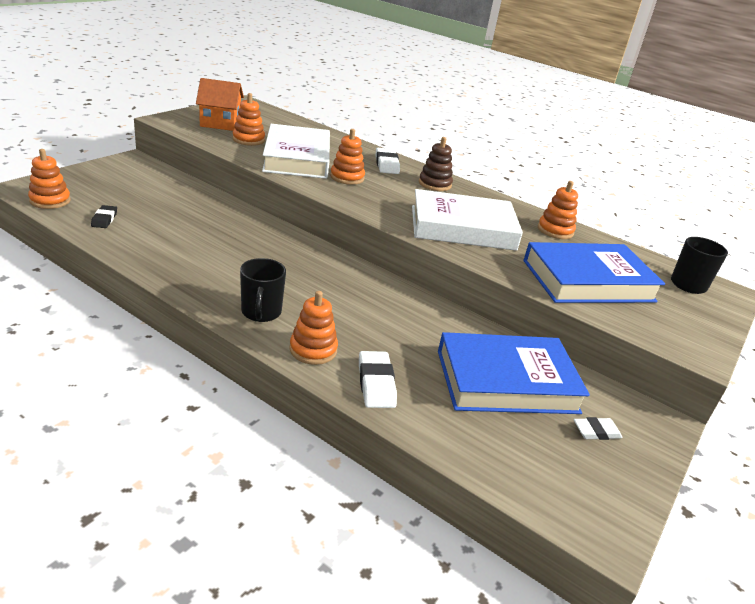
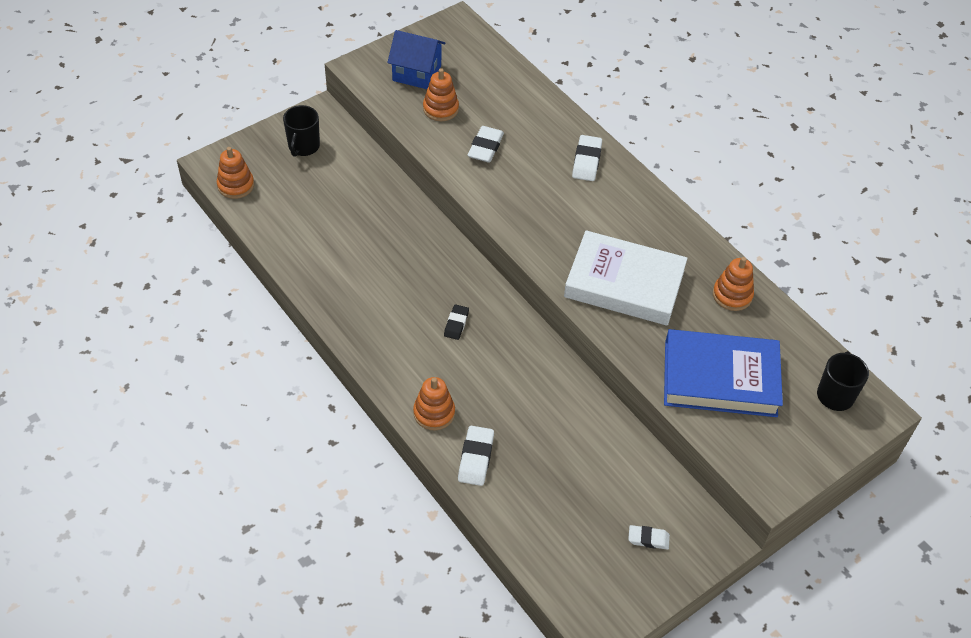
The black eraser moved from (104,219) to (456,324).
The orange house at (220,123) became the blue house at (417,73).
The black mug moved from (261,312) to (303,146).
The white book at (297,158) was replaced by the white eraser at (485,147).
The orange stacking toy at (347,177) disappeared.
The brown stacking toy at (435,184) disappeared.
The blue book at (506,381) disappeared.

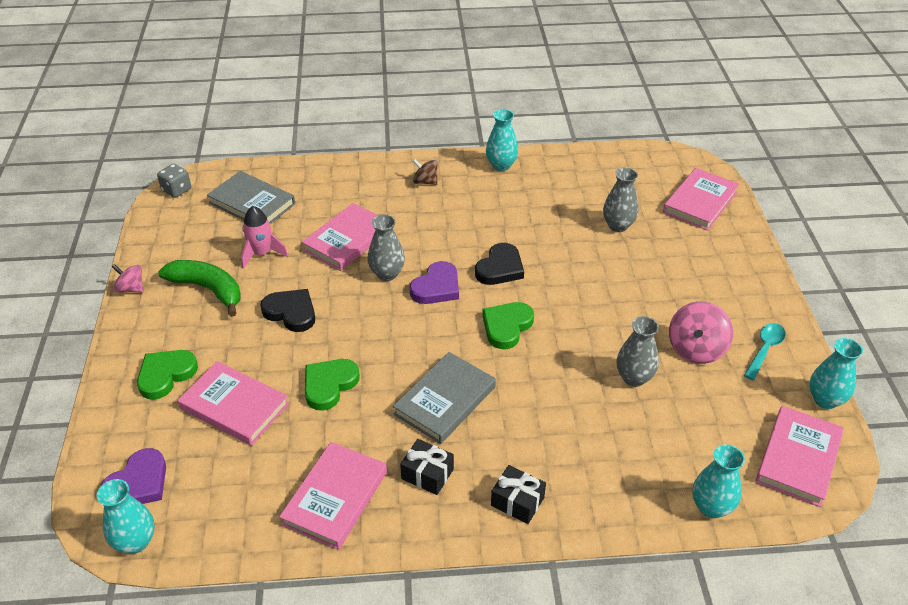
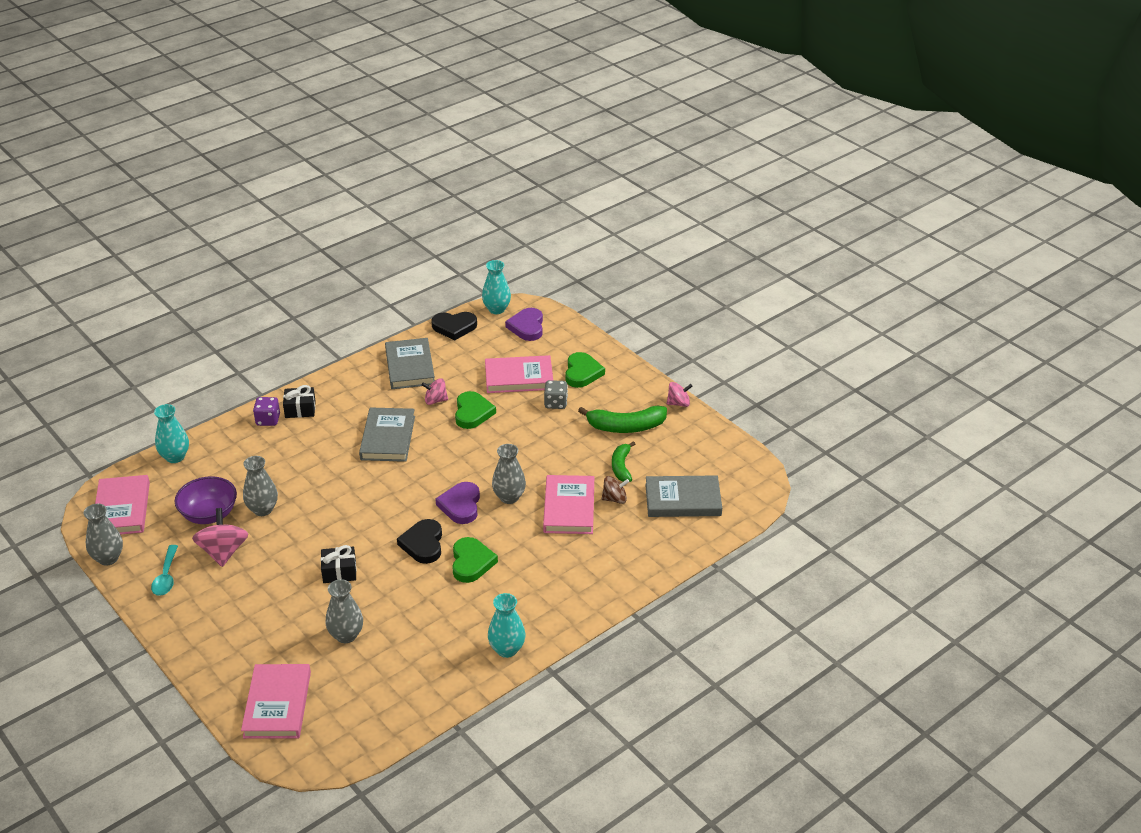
The grey dice moved from (176,190) to (555,403).
The pink rocket at (262,254) was replaced by the green banana at (621,467).
The black heart moved from (291,312) to (454,327).
The pink book at (335,498) became the grey book at (410,367).
The black gift moved from (427,474) to (339,572).
The brown spinning top moved from (425,182) to (614,499).
The green heart moved from (506,326) to (471,562).
The turquoise vase at (825,400) became the grey vase at (108,558).
The purple bowl at (209,514) appeared.
The purple dice at (268,420) appeared.
The pink spinning top at (435,400) appeared.

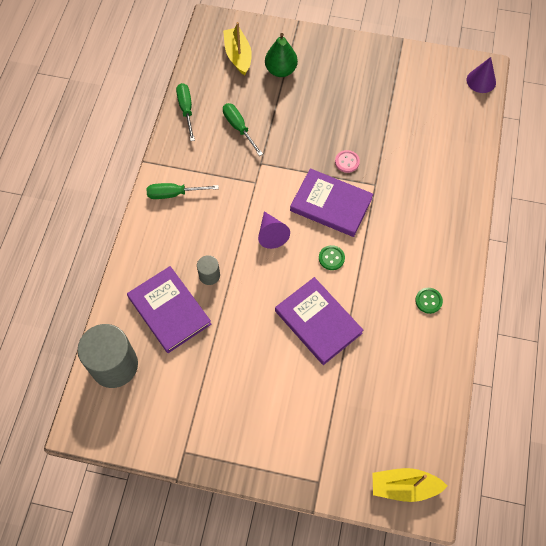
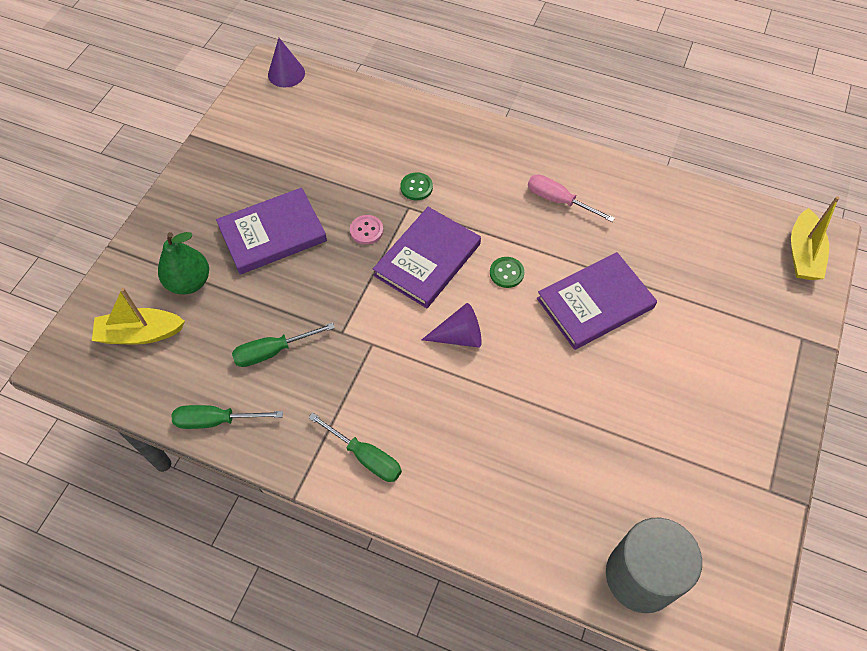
The purple book moved from (169,311) to (272,234).
The green screwdriver at (174,194) turned 60 degrees counterclockwise.
The grey cylinder at (209,275) disappeared.
The green button moved from (428,301) to (416,187).
The pink screwdriver at (558,201) appeared.

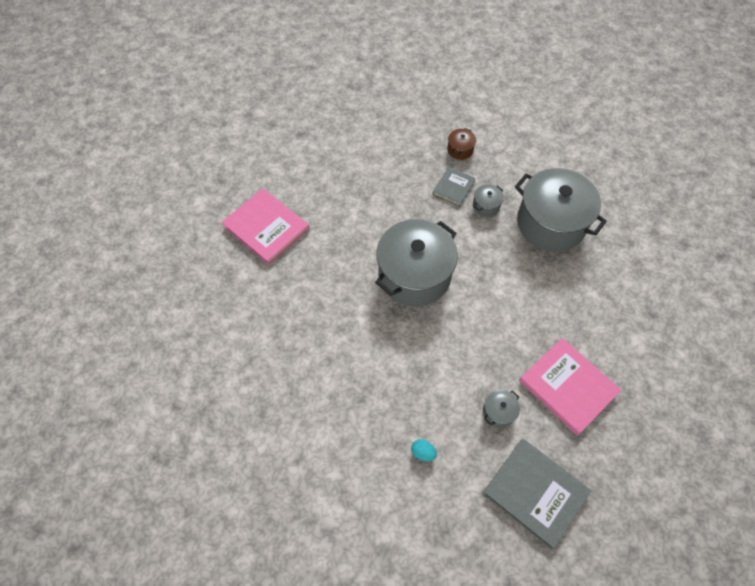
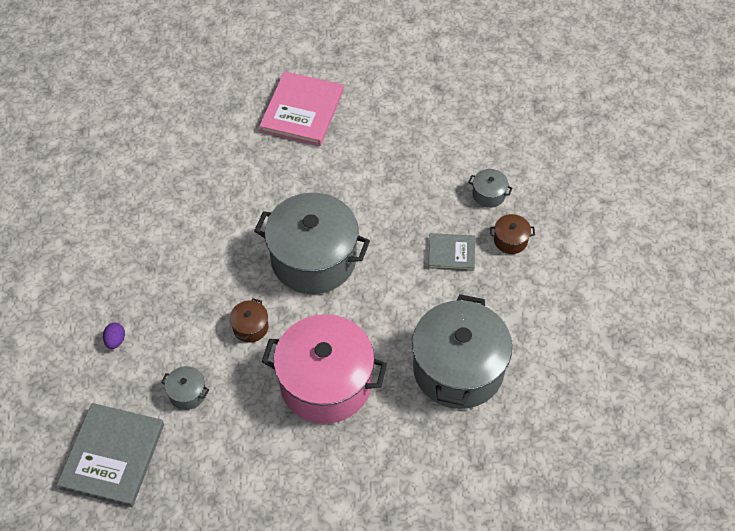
The turquoise egg at (423,452) became the purple egg at (115,340).
The grey pot moved from (486,206) to (488,194).
The pink book at (568,386) disappeared.
The brown pot at (250,327) appeared.
The pink pot at (326,383) appeared.

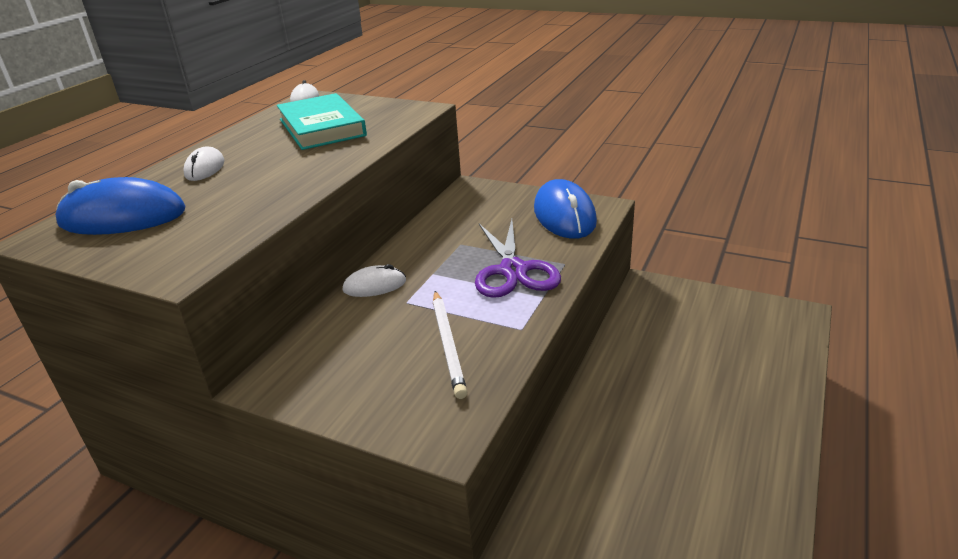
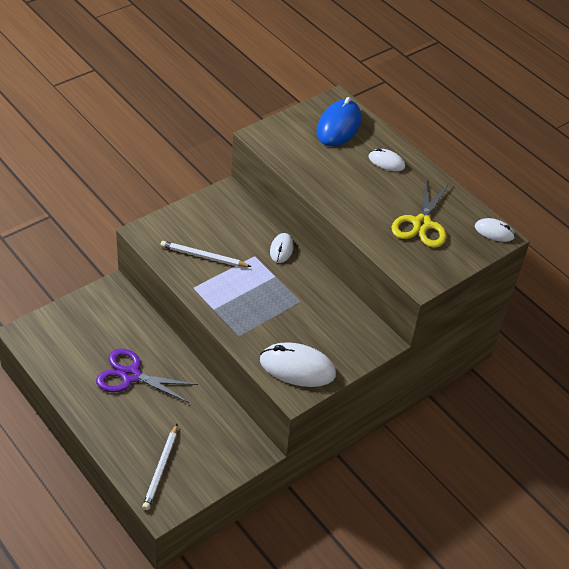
The turquoise book at (321,127) was replaced by the yellow scissors at (421,224).
The purple scissors moved from (513,271) to (131,375).
The blue mouse at (564,215) became the white mouse at (297,367).
The white pencil at (161,468) appeared.

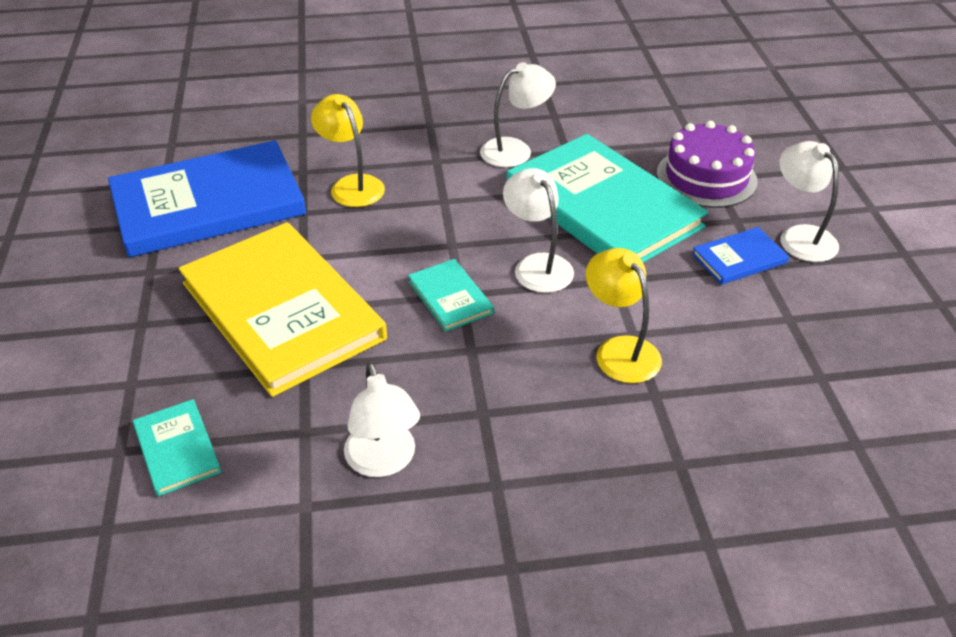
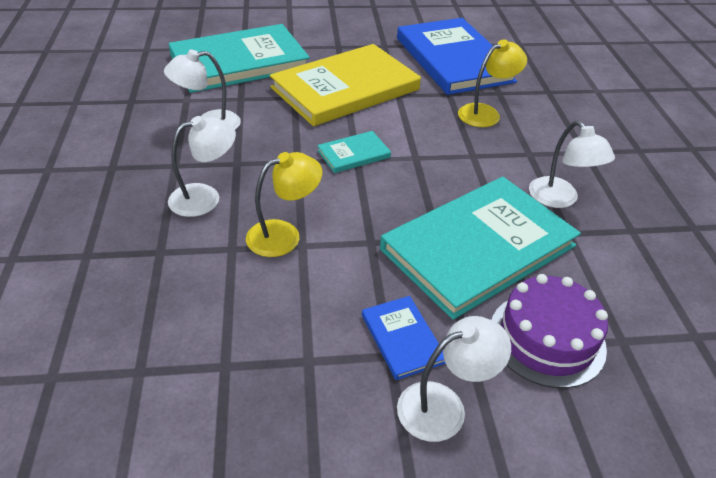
The turquoise book at (177,449) changed to 2.31 times the size.
The white lamp moved from (537,265) to (205,197).

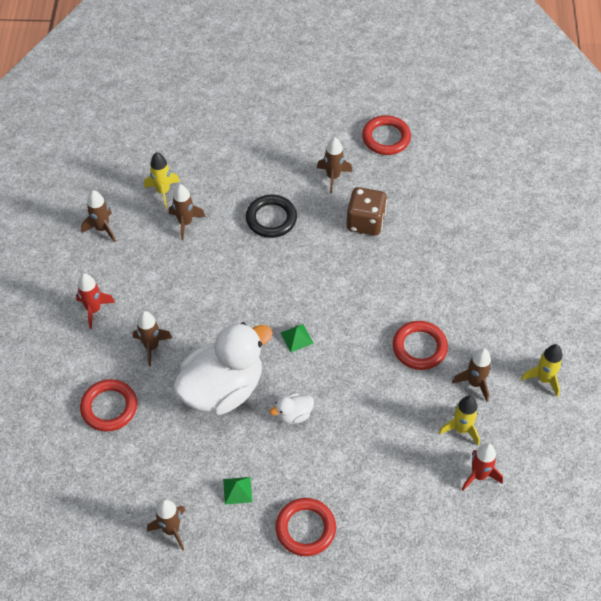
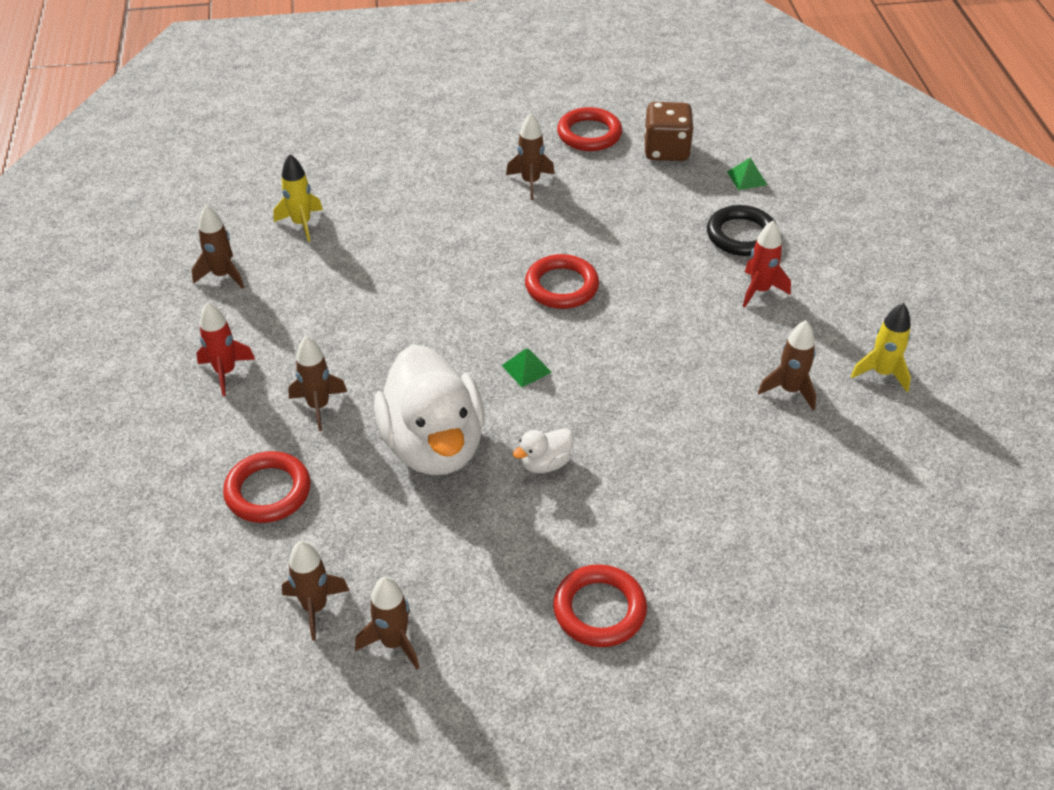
The brown rocket moved from (185,223) to (315,607).
The white duck at (222,389) turned 120 degrees clockwise.
The green pyramid moved from (237,490) to (747,178).
The black ring moved from (271,219) to (741,235).
The brown dice moved from (365,222) to (666,150).
The red ring moved from (419,347) to (561,286).
The yellow rocket at (461,429) disappeared.
The red rocket moved from (479,475) to (759,290).

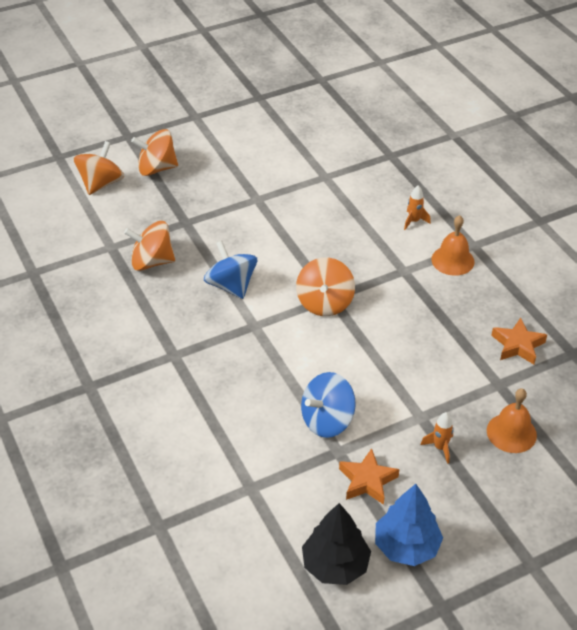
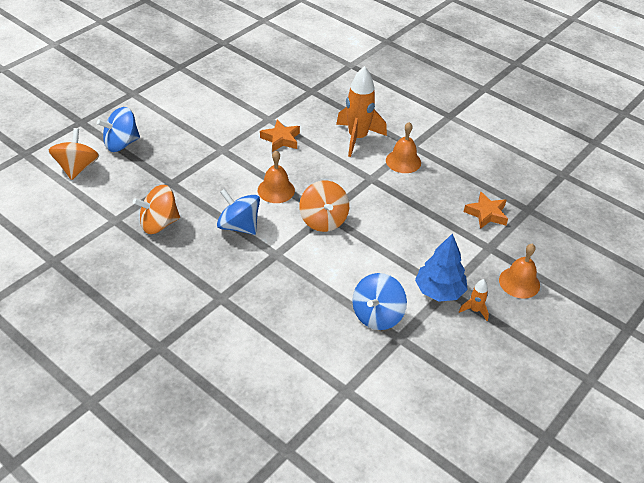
The orange spinning top at (156,168) became the blue spinning top at (121,144).
The black tree at (335,565) disappeared.
The orange star moved from (367,481) to (281,139).
The blue tree moved from (406,546) to (439,291).
The orange rocket at (414,221) changed to 2.18 times the size.
The orange bell at (276,190) appeared.

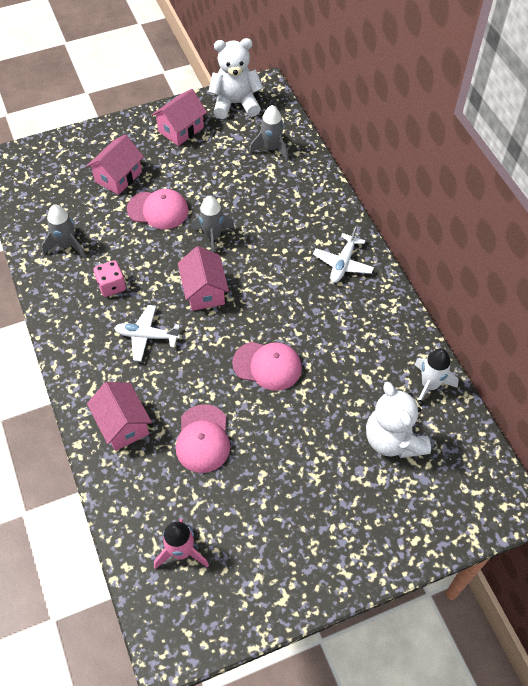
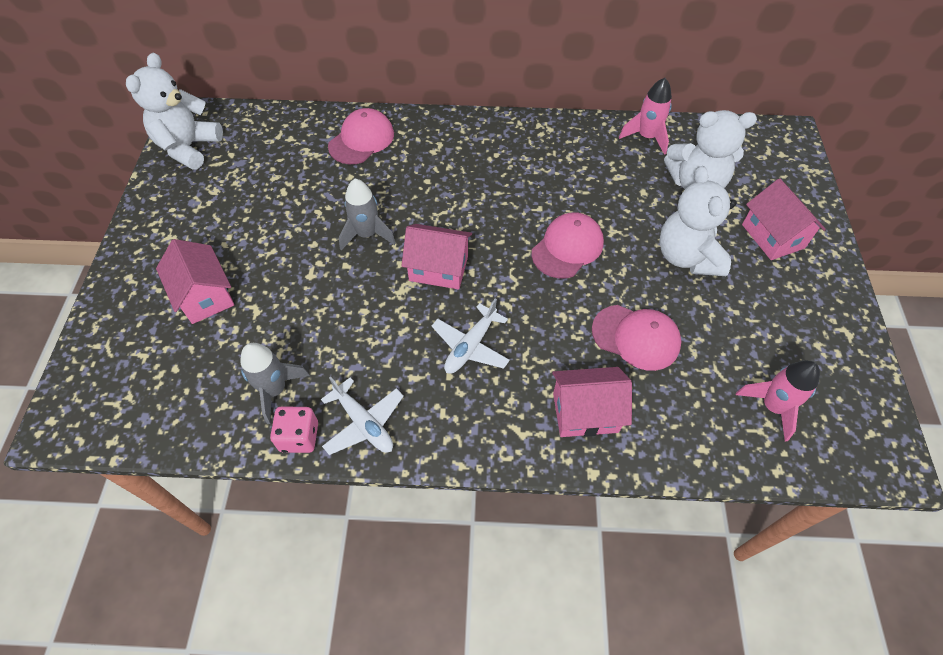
The pink dice moved from (111,286) to (299,437).
The pink cap moved from (158,210) to (361,140).
The pink house moved from (181,129) to (772,236).
The grey rocket at (271,148) disappeared.
The white plane moved from (343,263) to (364,423).
The white rocket at (429,385) became the pink rocket at (646,137).
The white teddy bear at (687,257) appeared.

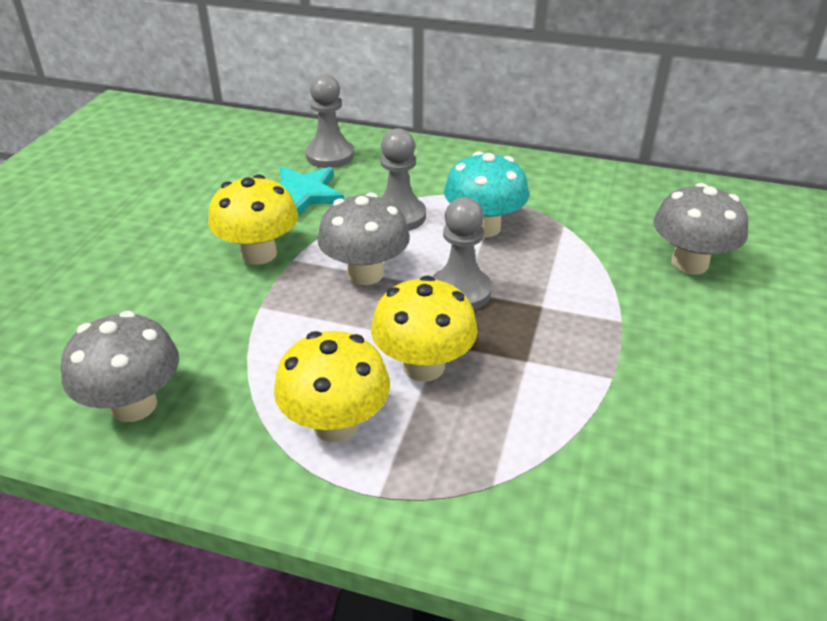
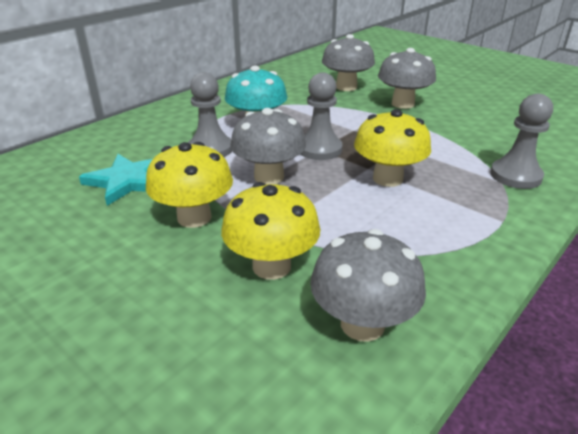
The yellow mushroom moved from (336,424) to (271,266).
The grey pawn moved from (330,156) to (515,176).
The grey mushroom at (403,104) appeared.

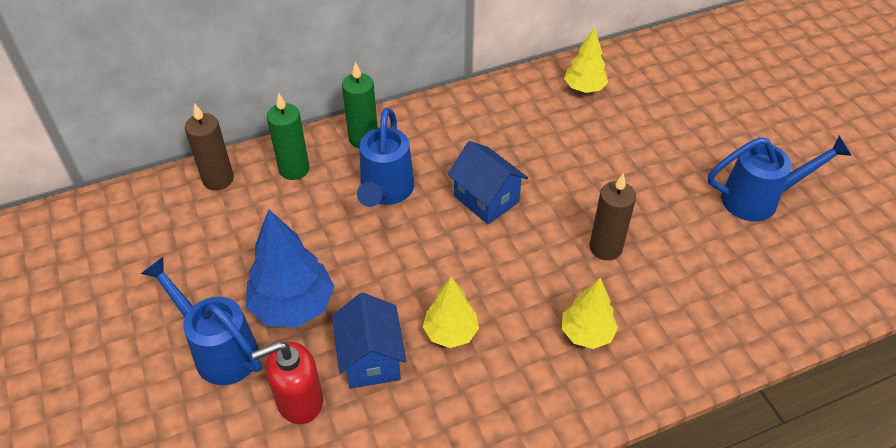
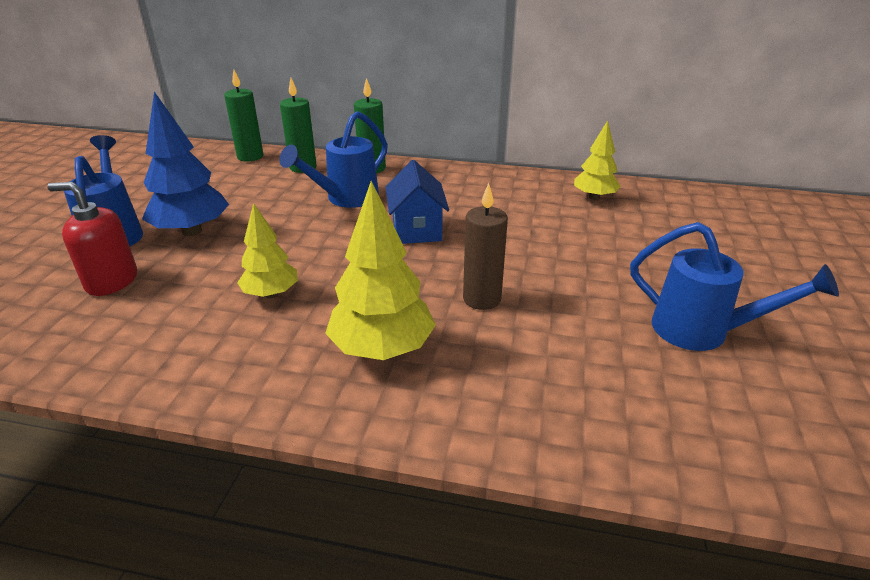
The brown candle at (218,179) became the green candle at (250,156).
The blue house at (371,359) disappeared.
The yellow tree at (587,333) changed to 1.60 times the size.

